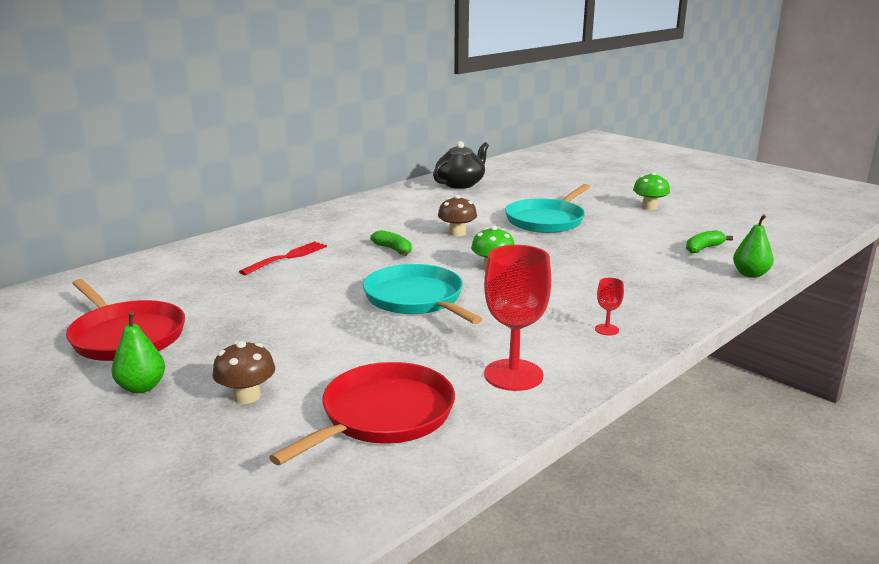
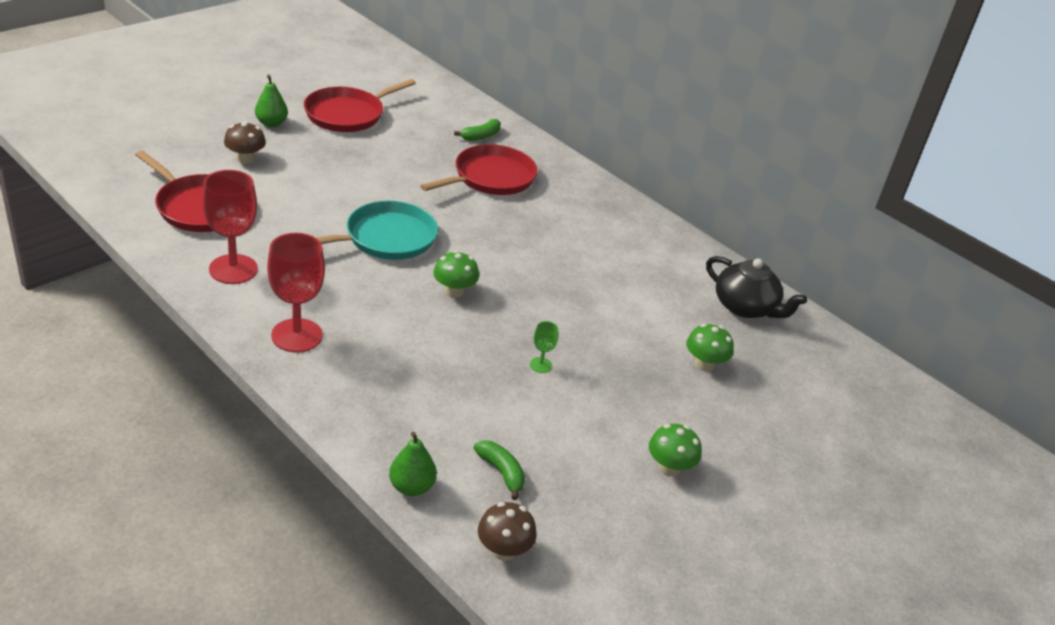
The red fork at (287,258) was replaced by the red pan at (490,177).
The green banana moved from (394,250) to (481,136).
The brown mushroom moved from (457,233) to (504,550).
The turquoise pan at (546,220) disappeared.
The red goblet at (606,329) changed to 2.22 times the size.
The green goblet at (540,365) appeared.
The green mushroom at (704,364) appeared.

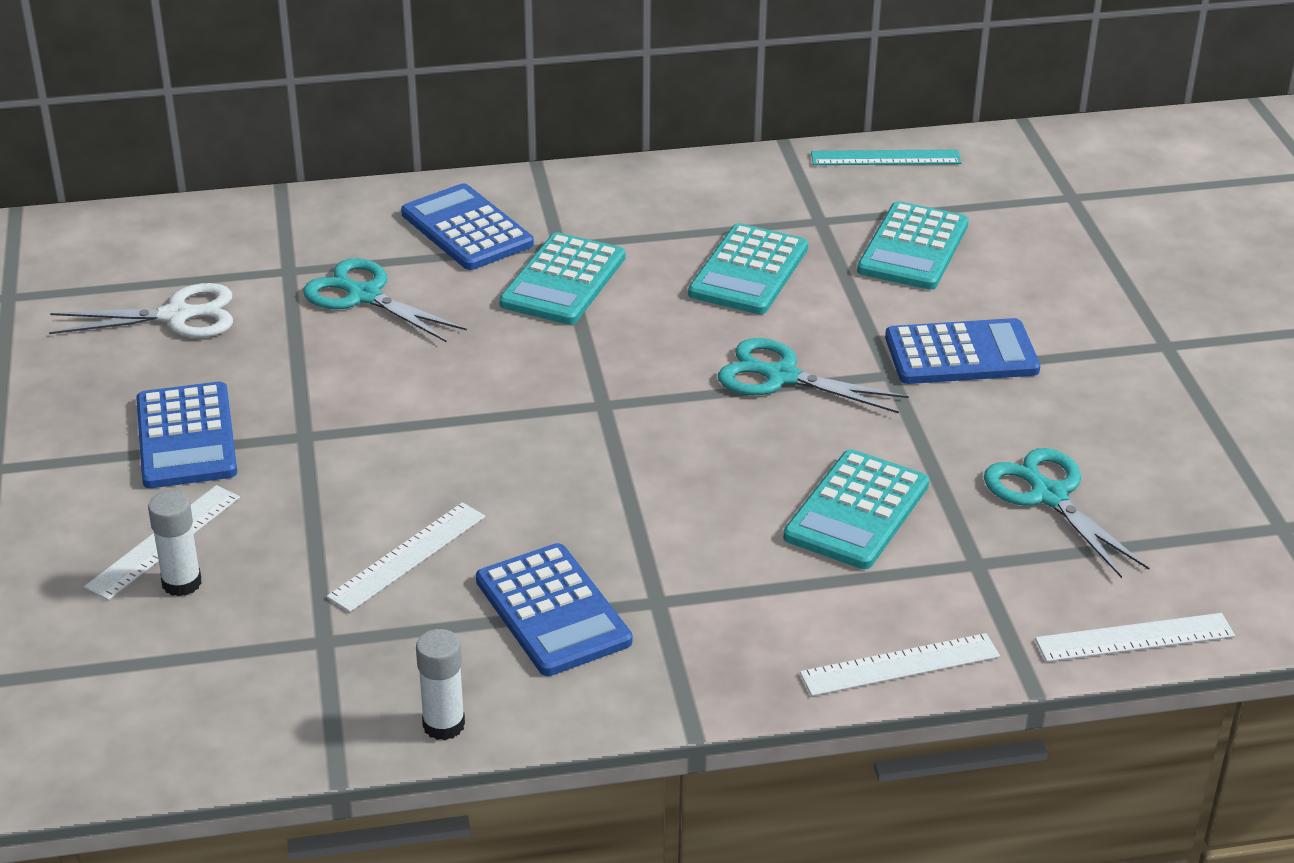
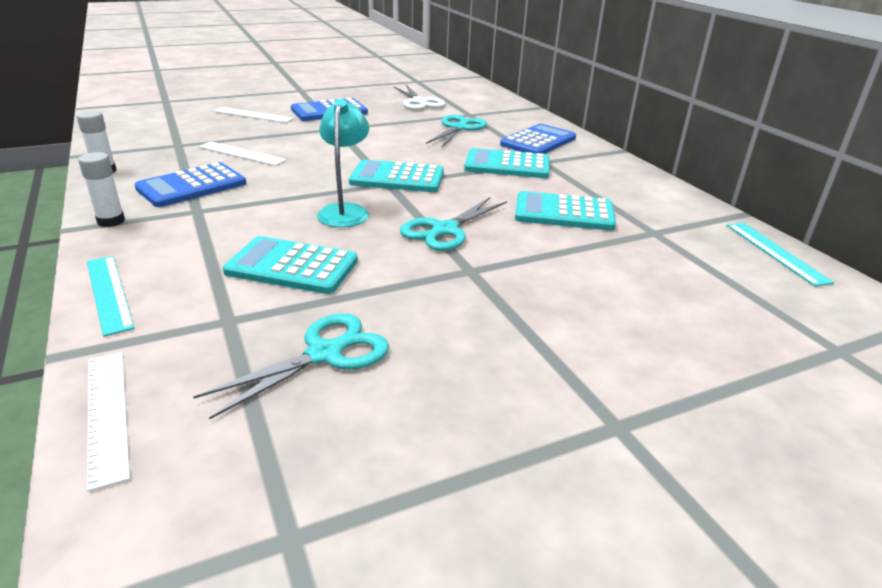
The white glue stick moved from (182,583) to (111,221).
The turquoise scissors at (780,376) turned 150 degrees counterclockwise.
The white ruler at (900,664) became the turquoise ruler at (109,293).
The turquoise calculator moved from (913,248) to (397,178).
The blue calculator at (961,354) disappeared.
The turquoise lamp at (345,211) appeared.

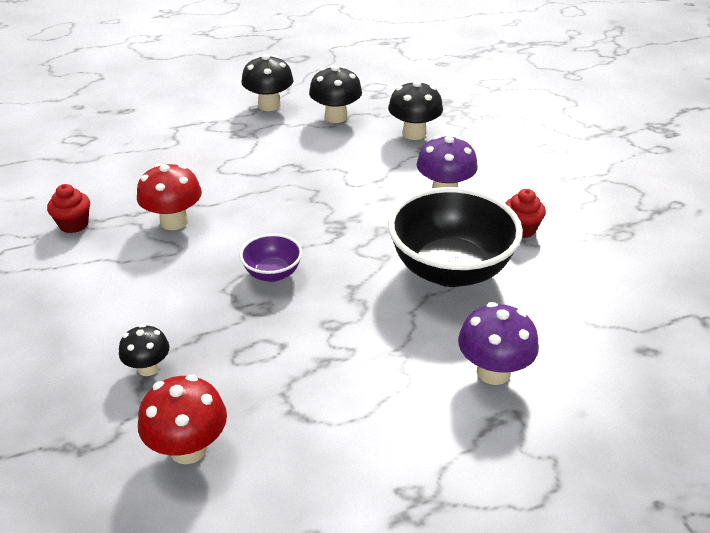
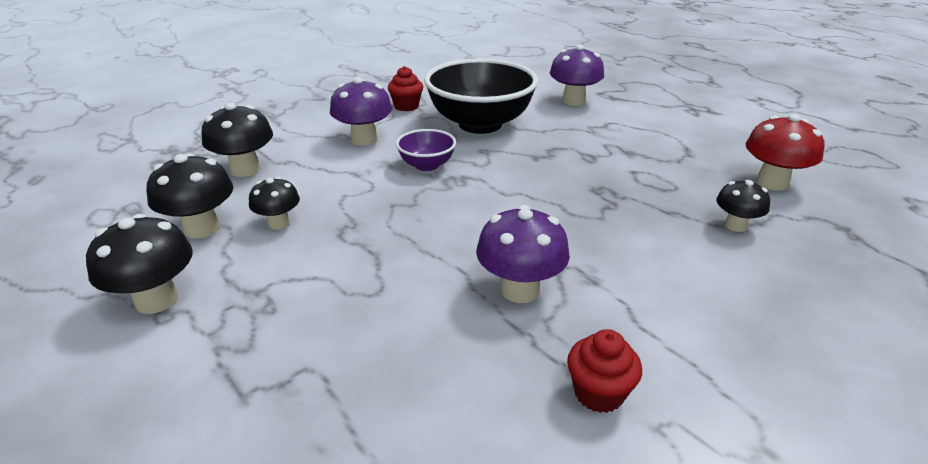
The red mushroom at (174,222) became the purple mushroom at (520,290).
The purple bowl moved from (272,273) to (427,165).
The black mushroom at (279,223) appeared.

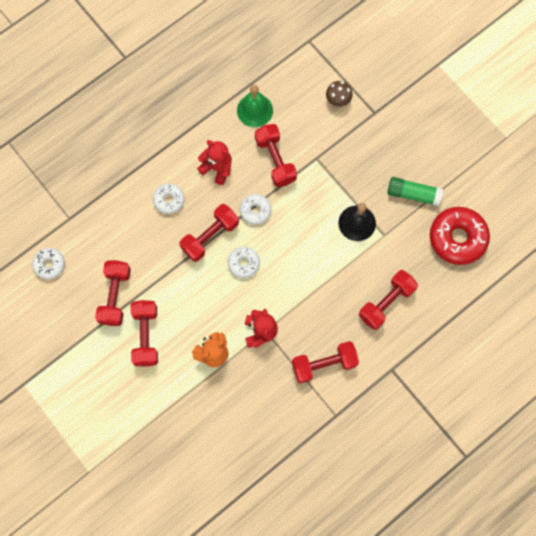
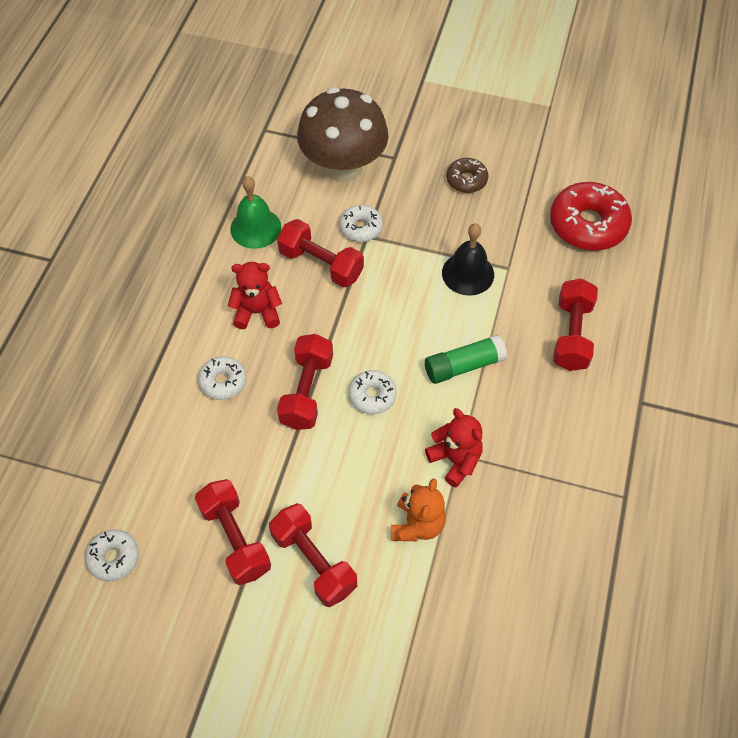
The white donut moved from (255,211) to (361,228).
The red dumbbell at (324,364) disappeared.
The brown mushroom at (338,100) changed to 2.47 times the size.
The green glue stick moved from (413,194) to (464,366).
The brown donut at (466,180) appeared.

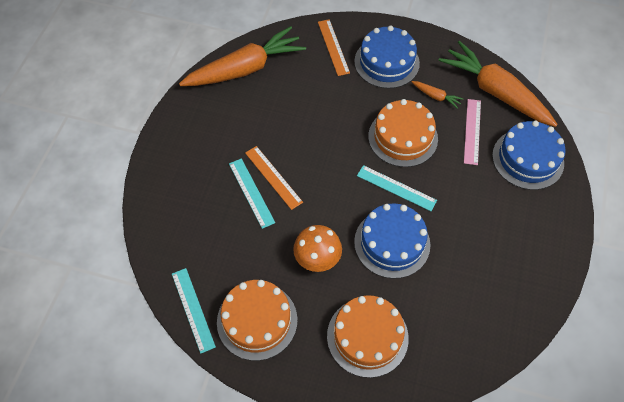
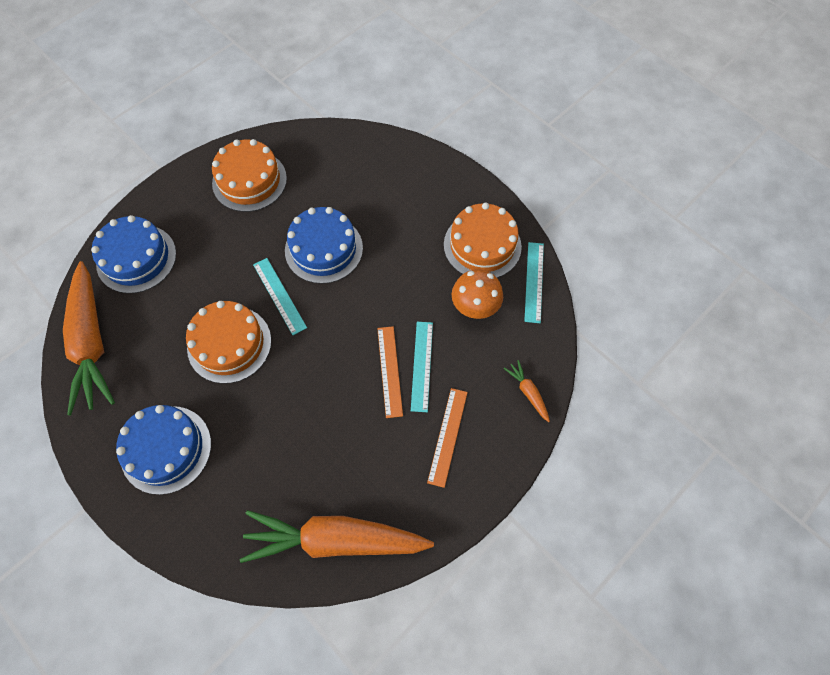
The orange mushroom moved from (317,259) to (475,307).
The orange ruler moved from (333,47) to (447,436).
The orange cake moved from (367,337) to (249,181).
The orange carrot moved from (436,97) to (528,392).
The pink ruler at (472,131) disappeared.

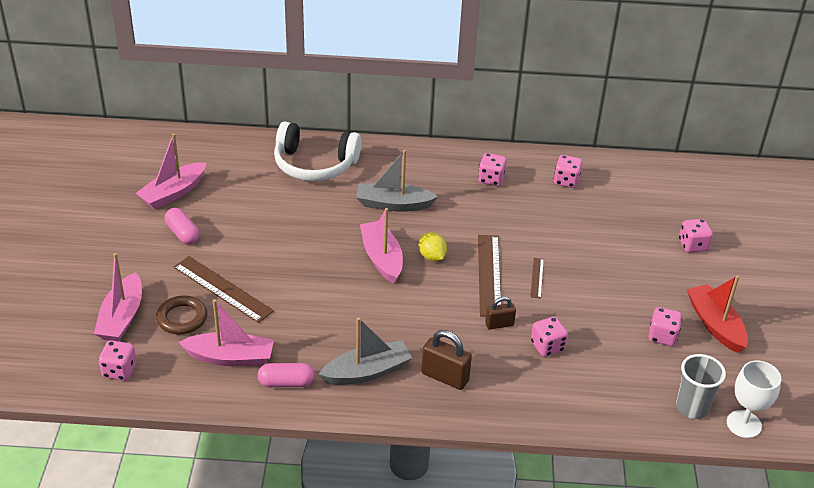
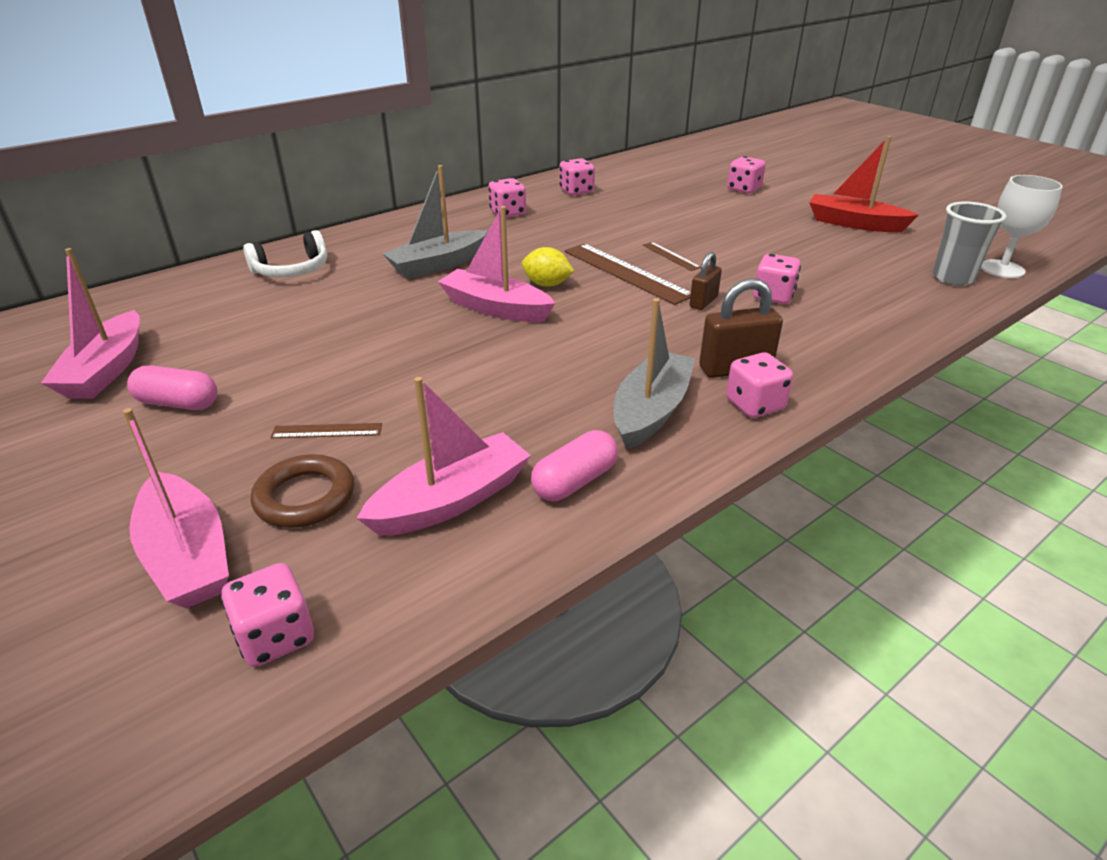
The brown ruler at (222,289) changed to 0.49 times the size.
The white headphones at (314,164) changed to 0.62 times the size.
The pink dice moved from (662,336) to (754,405).

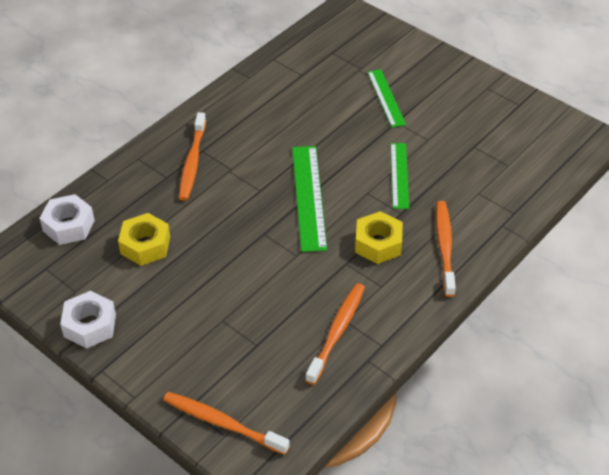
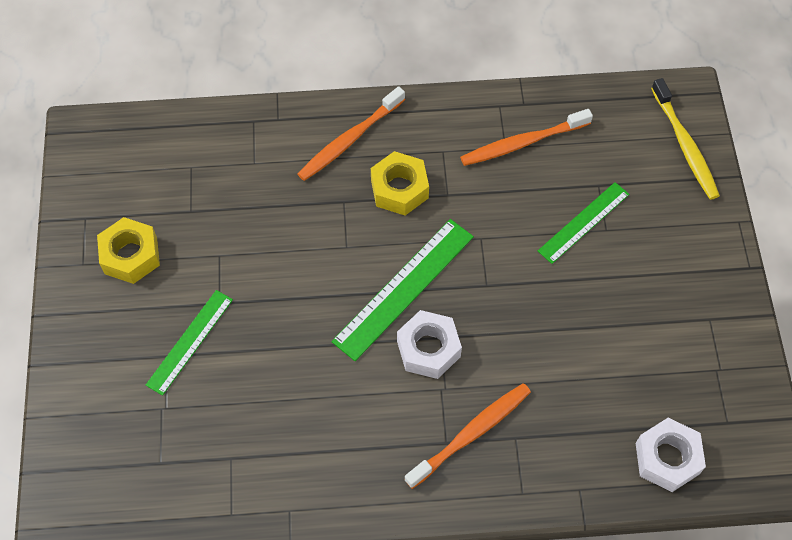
The white nut moved from (90,325) to (428,349).
The yellow nut moved from (145,245) to (131,256).
The orange toothbrush at (223,423) became the yellow toothbrush at (684,145).
The green ruler moved from (399,175) to (584,222).

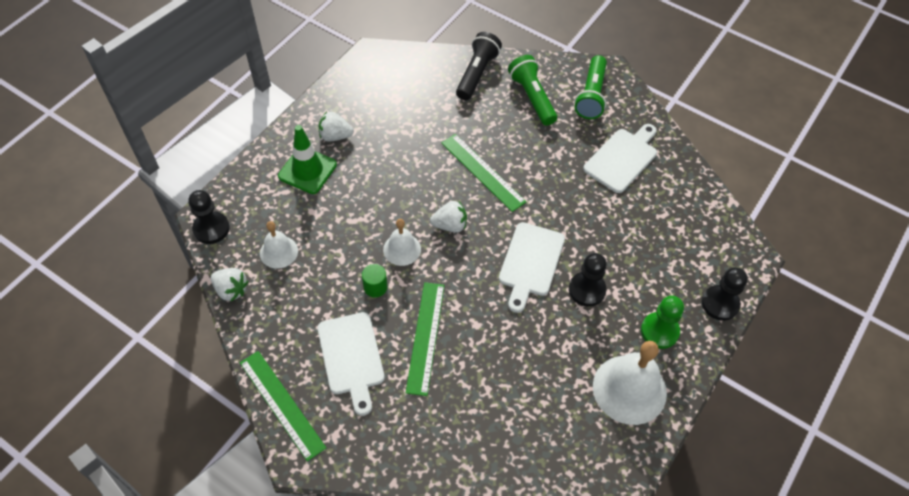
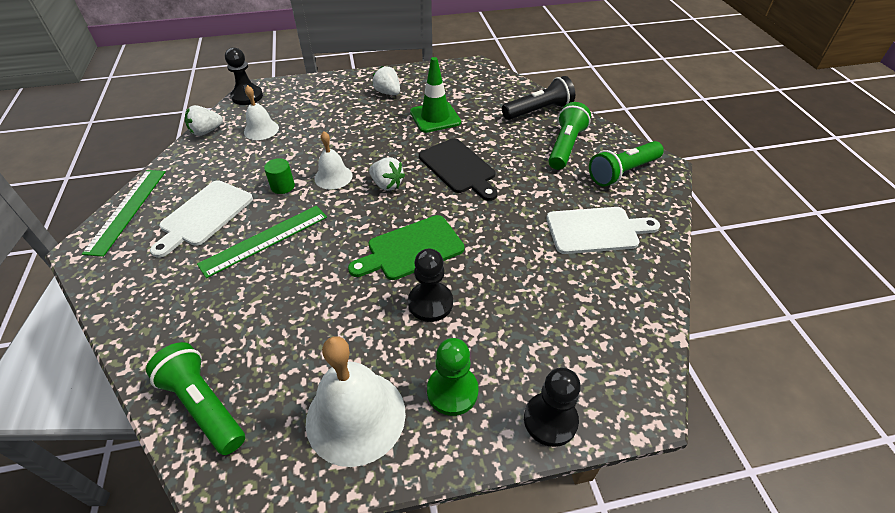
The white strawberry at (231,290) turned 75 degrees clockwise.
The green traffic cone moved from (307,170) to (435,117).
The green ruler at (482,172) was replaced by the black cutting board at (459,168).
The white cutting board at (530,263) became the green cutting board at (411,249).
The green flashlight at (204,405) appeared.

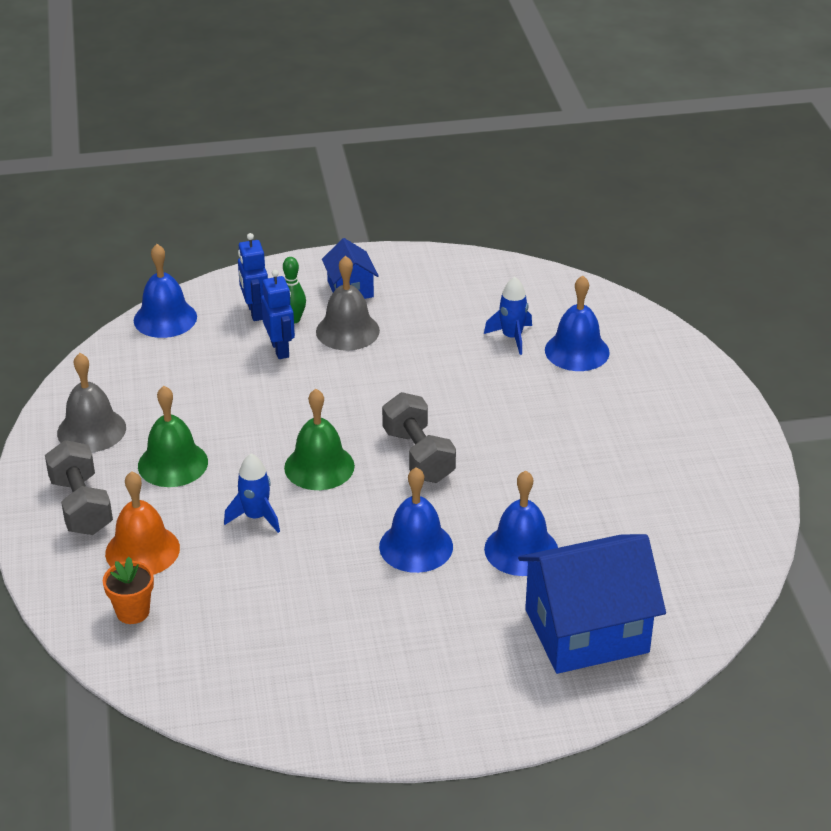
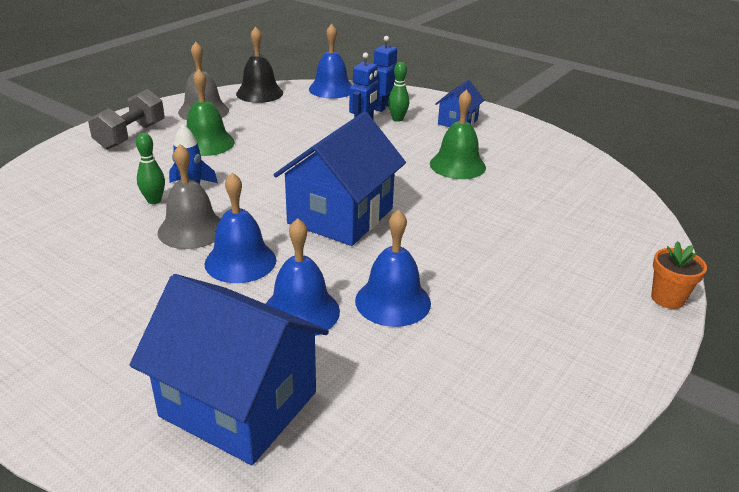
The orange flower pot moved from (133,612) to (667,298).
The orange bell at (142,550) disappeared.
The green bell moved from (319,466) to (457,165).
The grey bell moved from (347,331) to (191,230).
The grey dumbbell at (418,456) was replaced by the blue house at (340,216).
The blue rocket at (512,337) disappeared.
The blue bell moved from (577,351) to (393,301).
The green bowling pin at (154,201) appeared.
The black bell at (259,93) appeared.

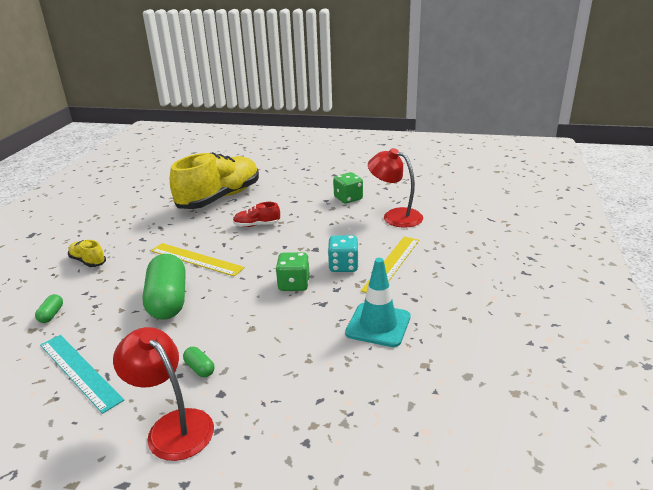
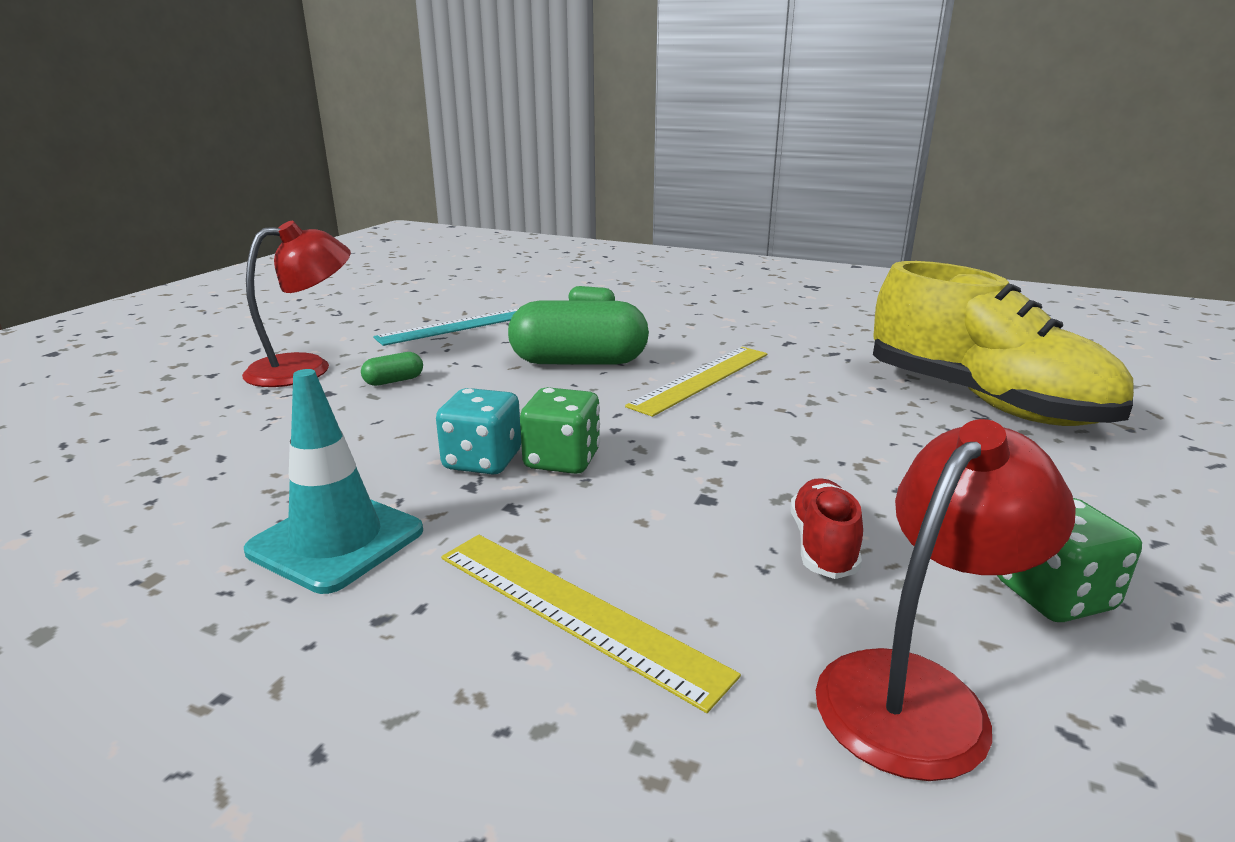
The yellow shoe at (88,261) disappeared.
The red shoe moved from (257,225) to (822,545).
The turquoise dice moved from (343,266) to (482,461).

